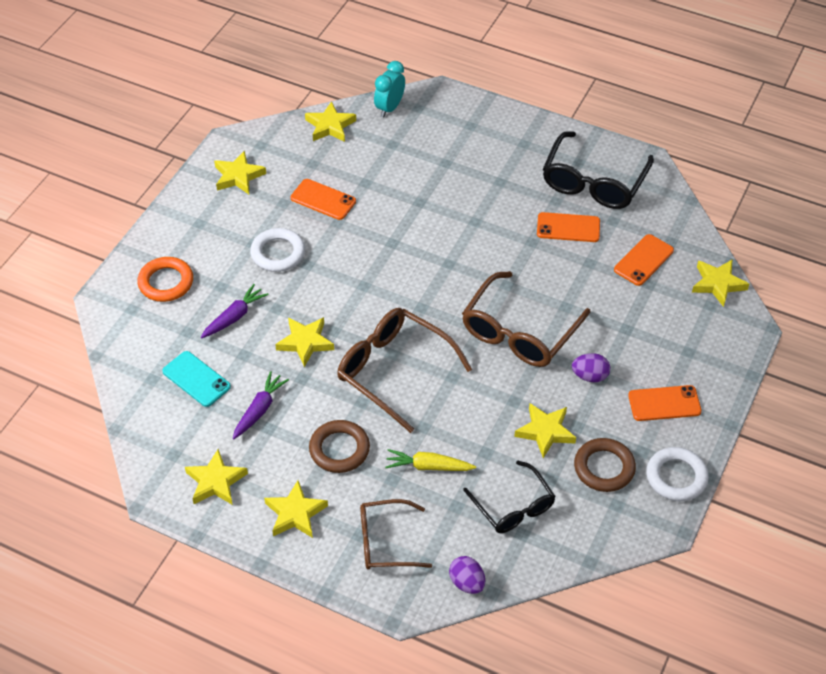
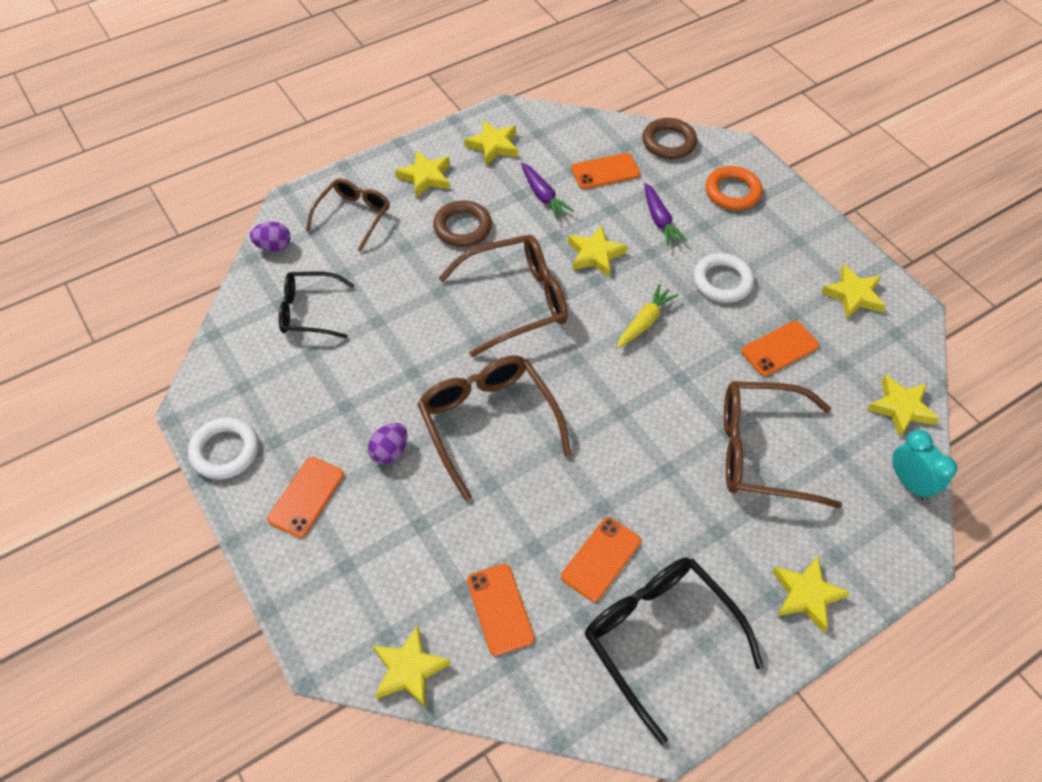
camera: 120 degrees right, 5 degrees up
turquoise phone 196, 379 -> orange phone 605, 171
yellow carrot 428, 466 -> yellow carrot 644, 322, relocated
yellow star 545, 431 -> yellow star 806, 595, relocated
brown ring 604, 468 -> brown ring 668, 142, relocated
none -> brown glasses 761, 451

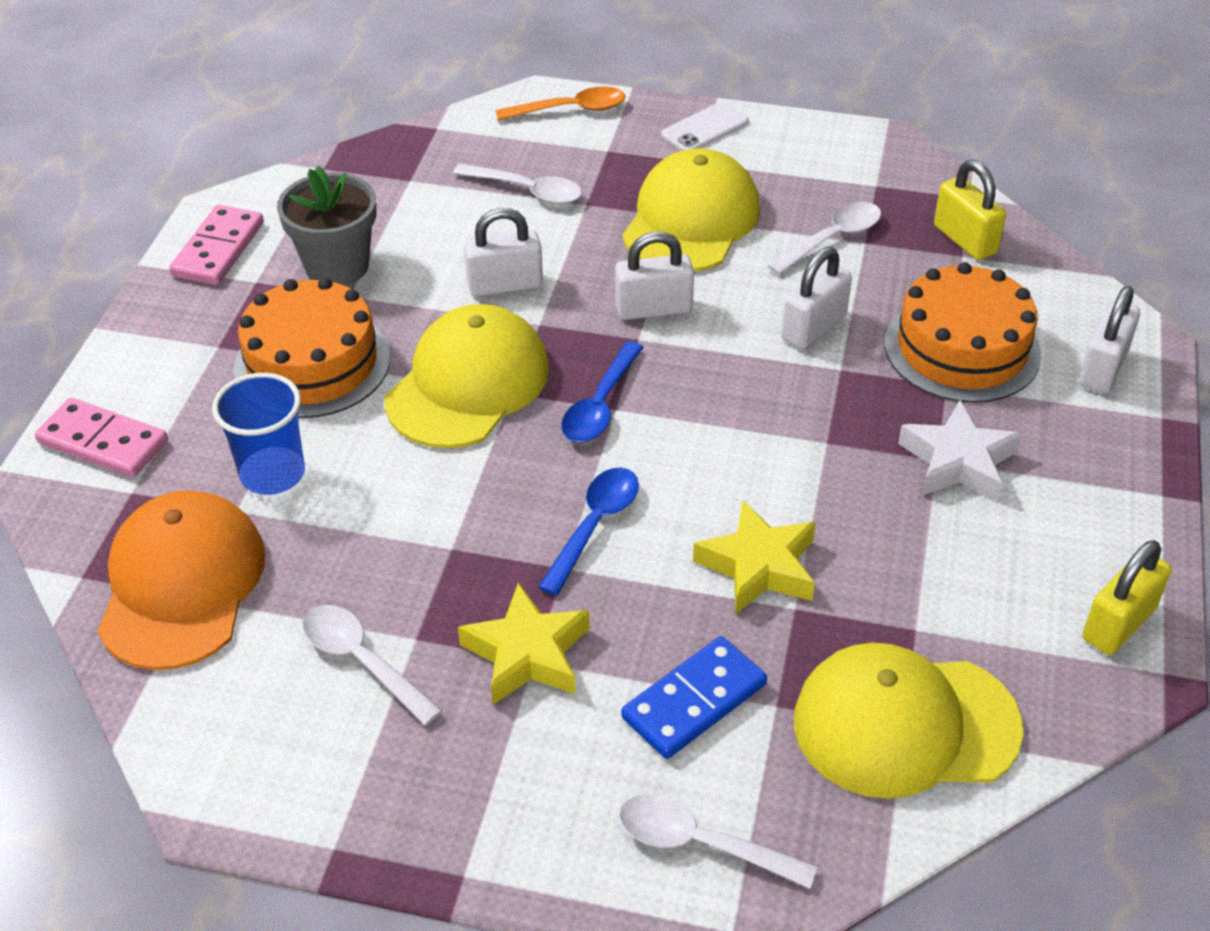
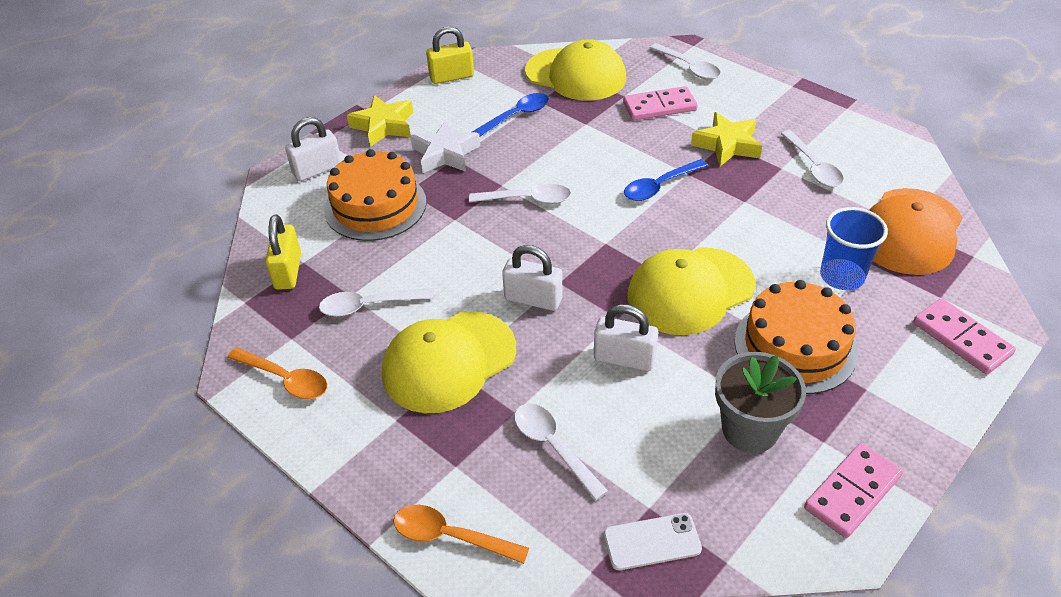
camera: 150 degrees left, 0 degrees up
blue spoon 600, 405 -> blue spoon 516, 116, relocated
blue domino 694, 701 -> pink domino 659, 106
white phone 705, 128 -> white phone 652, 542, relocated
yellow star 758, 566 -> yellow star 384, 126, relocated
white padlock 813, 327 -> none
none -> orange spoon 285, 379
none -> white spoon 527, 199

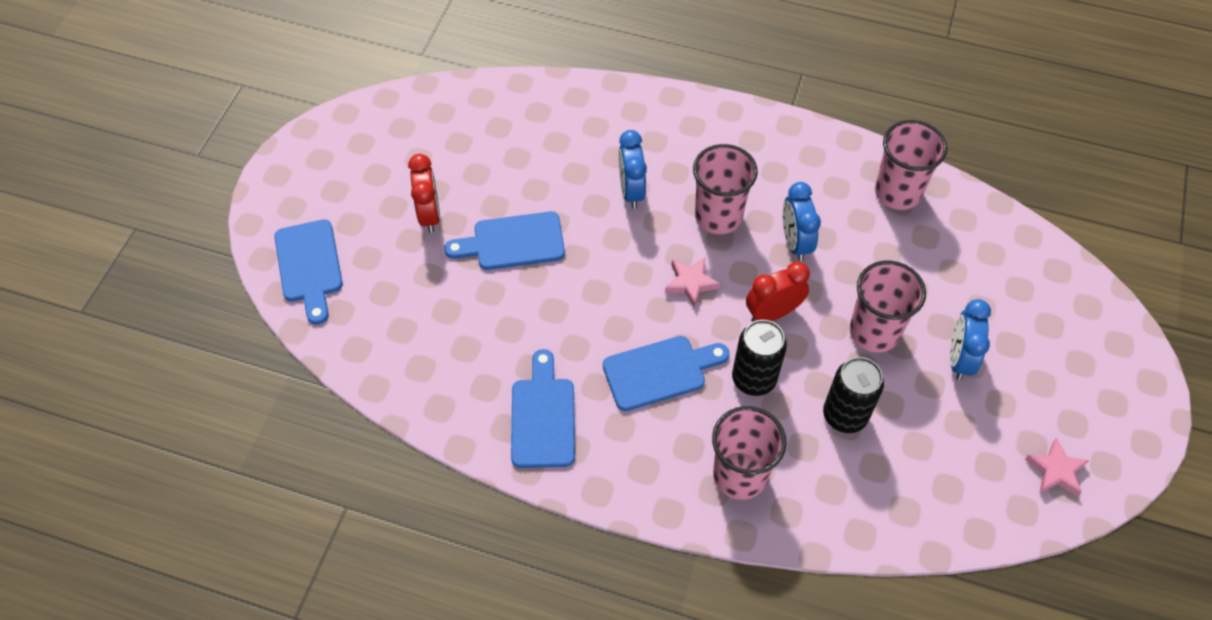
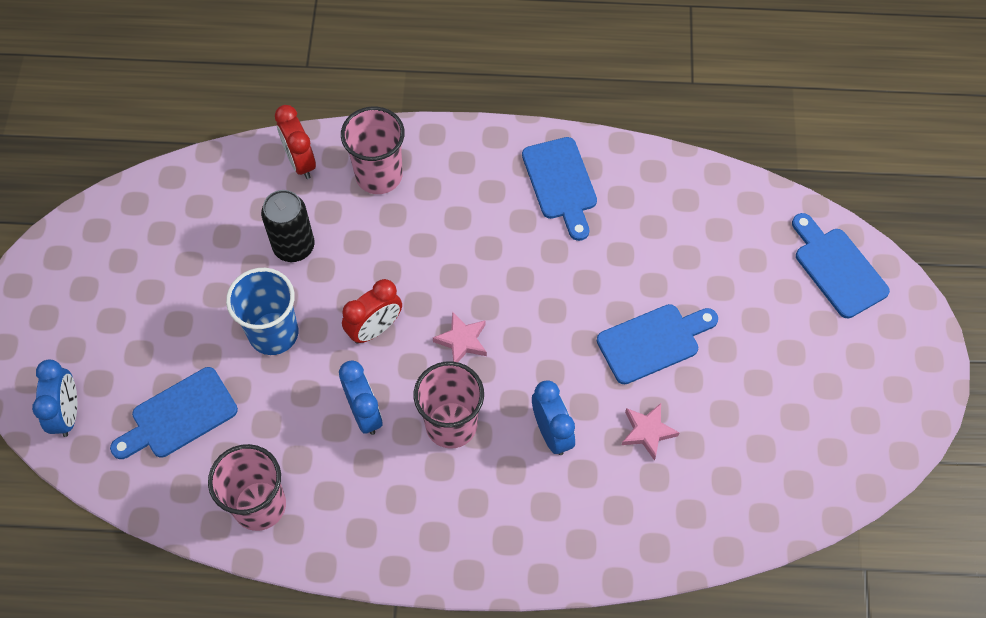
camera: 165 degrees right, 5 degrees up
red clock 429, 214 -> red clock 300, 162, relocated
blue cutting board 660, 372 -> blue cutting board 179, 416, relocated
black can 754, 379 -> none
pink cup 874, 332 -> blue cup 273, 333
blue clock 959, 359 -> blue clock 68, 413, relocated
pink star 1055, 471 -> pink star 647, 432, relocated

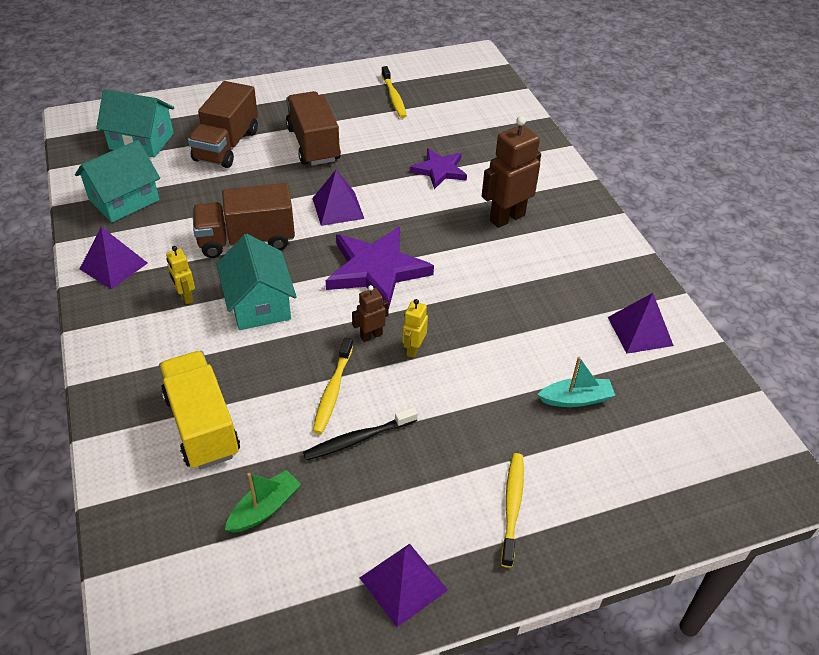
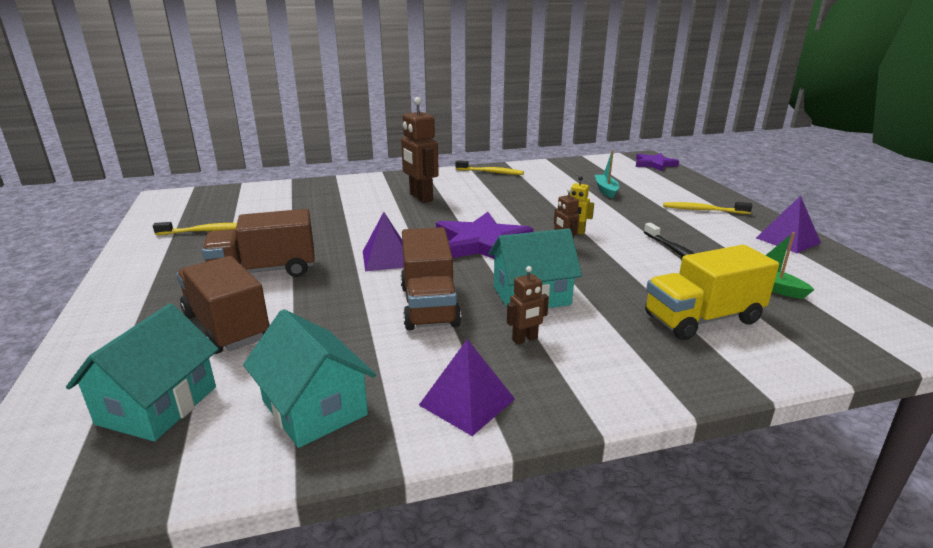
camera: 85 degrees left, 20 degrees down
yellow robot 185, 297 -> brown robot 525, 339
brown truck 226, 145 -> brown truck 227, 326, 150 degrees counterclockwise
yellow toothbrush 333, 391 -> yellow toothbrush 491, 172, relocated
purple star 439, 170 -> purple star 654, 164, relocated
purple pyramid 640, 331 -> none

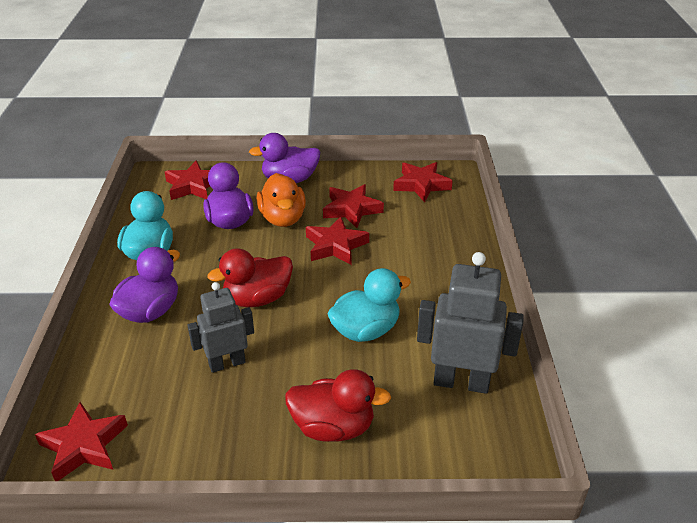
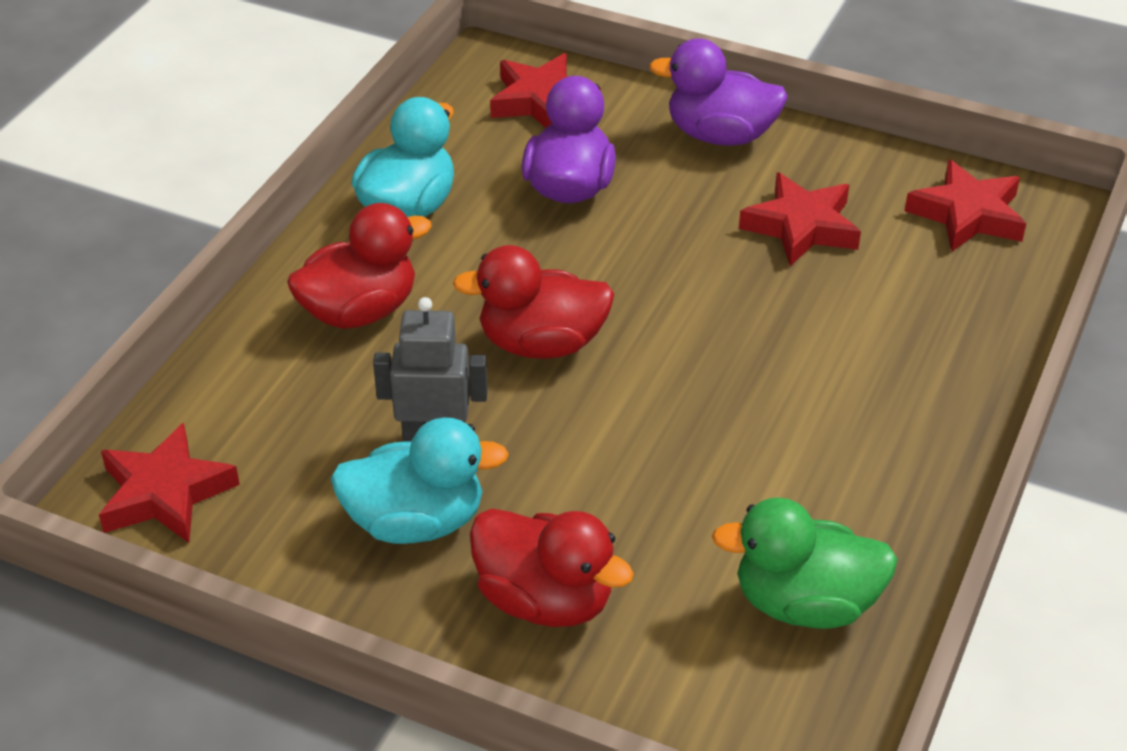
camera: 25 degrees right, 5 degrees up
purple duck 150, 311 -> red duck 359, 311
orange duck 283, 218 -> none
red star 335, 246 -> none
turquoise duck 366, 330 -> turquoise duck 416, 522, relocated
grey robot 461, 382 -> green duck 805, 604

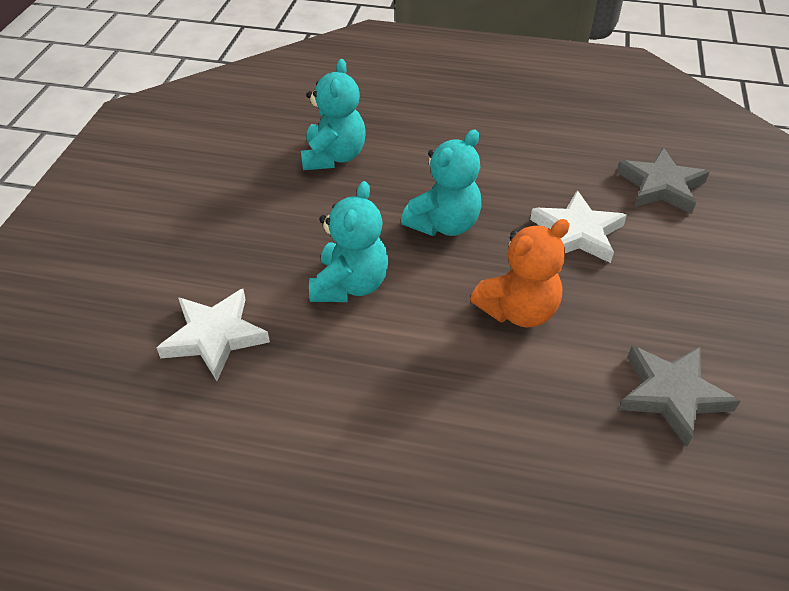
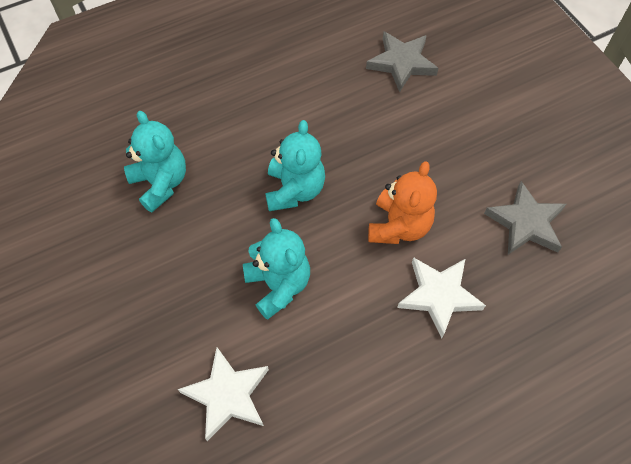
camera: 40 degrees left, 15 degrees up
white star 577, 233 -> white star 439, 296, relocated

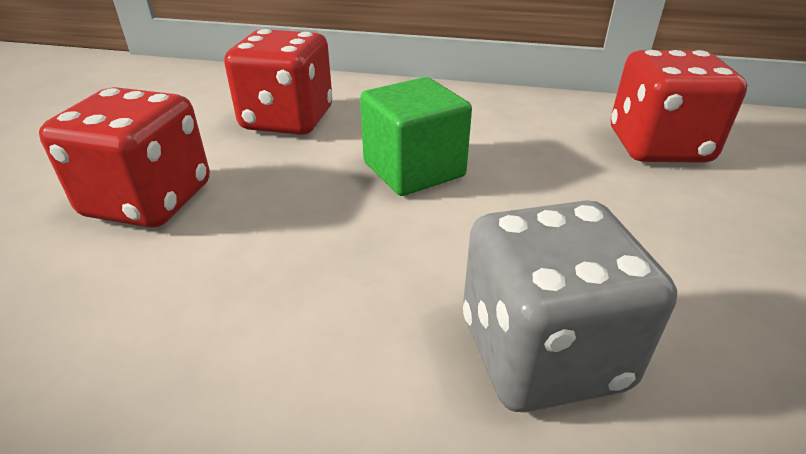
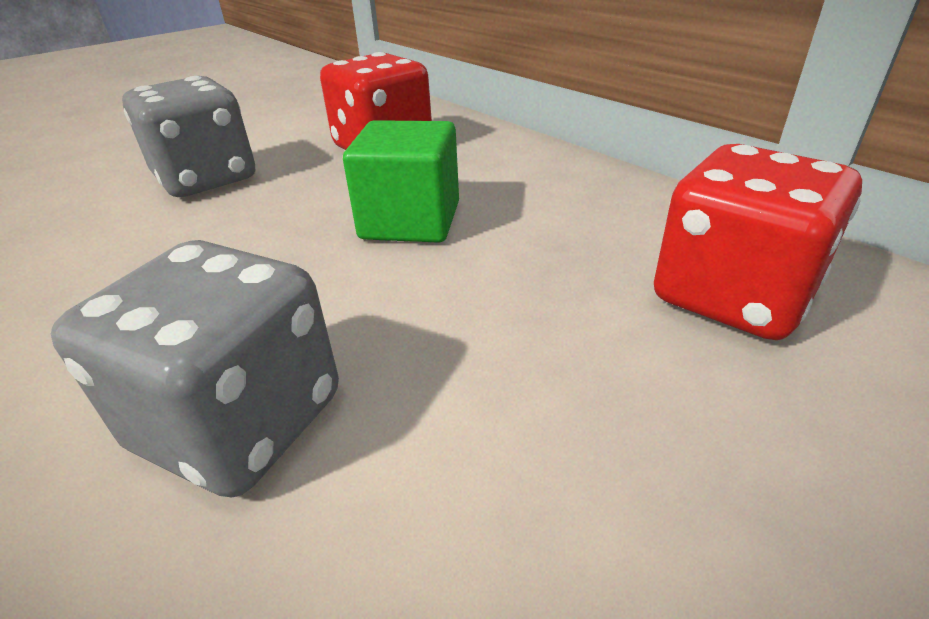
camera: 40 degrees right, 0 degrees up
red dice 149, 200 -> grey dice 206, 179

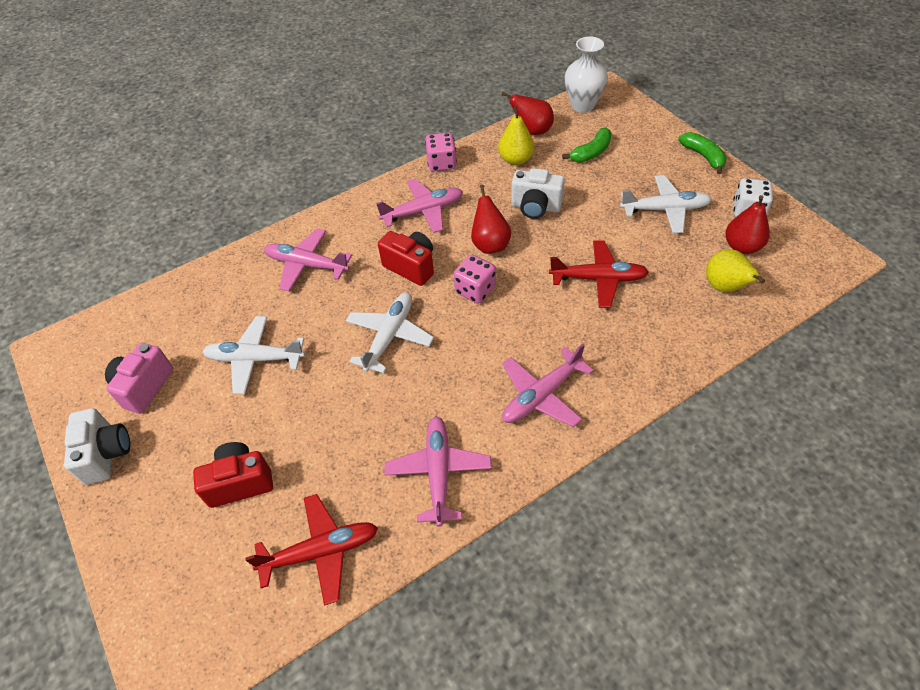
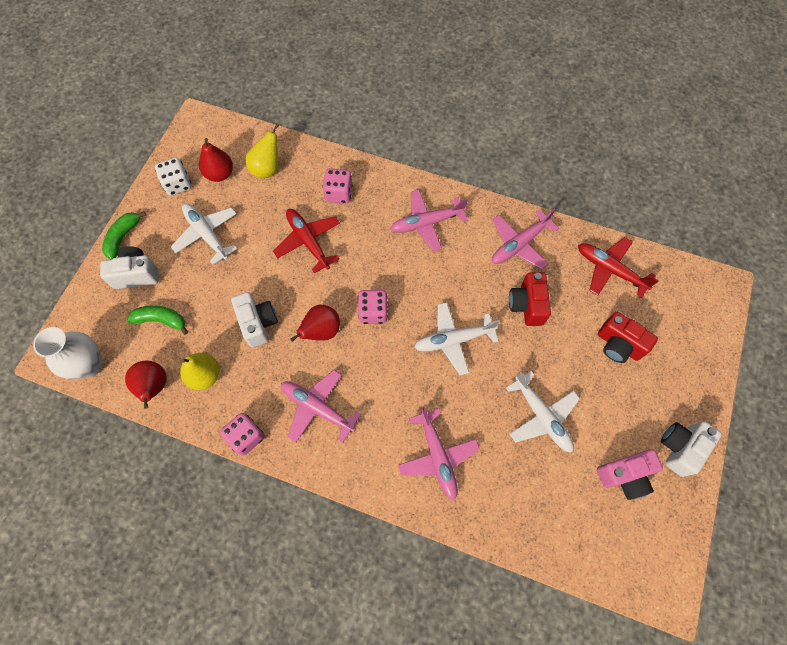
camera: 130 degrees left, 15 degrees up
red camera 411, 267 -> red camera 527, 305, relocated
pink plane 542, 395 -> pink plane 427, 223, 150 degrees clockwise
none -> white camera 136, 274
none -> pink dice 338, 193

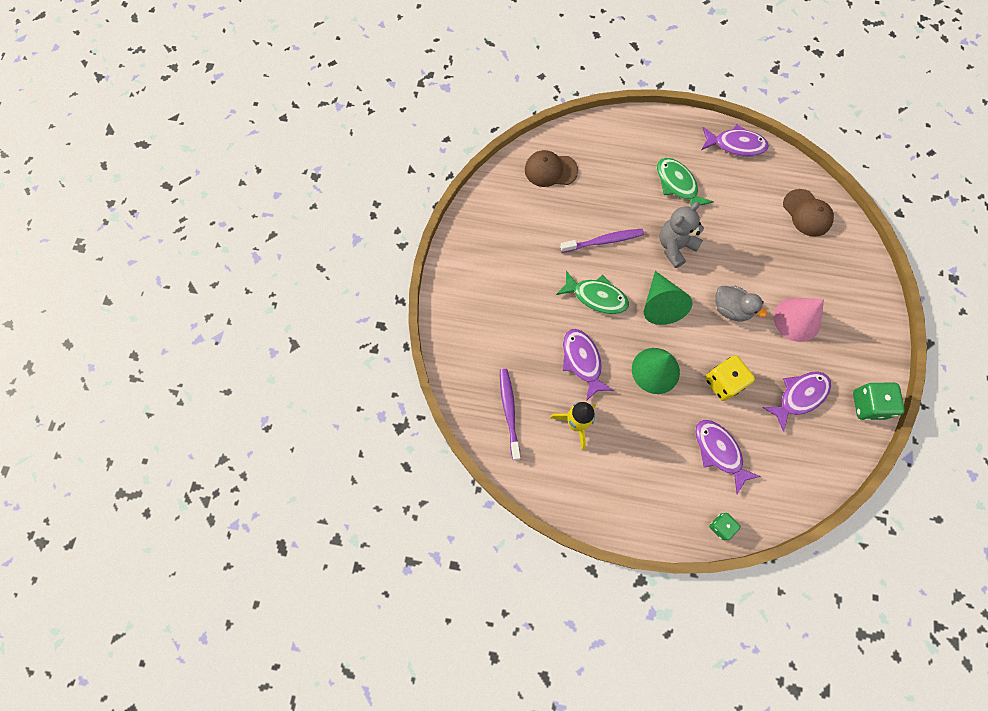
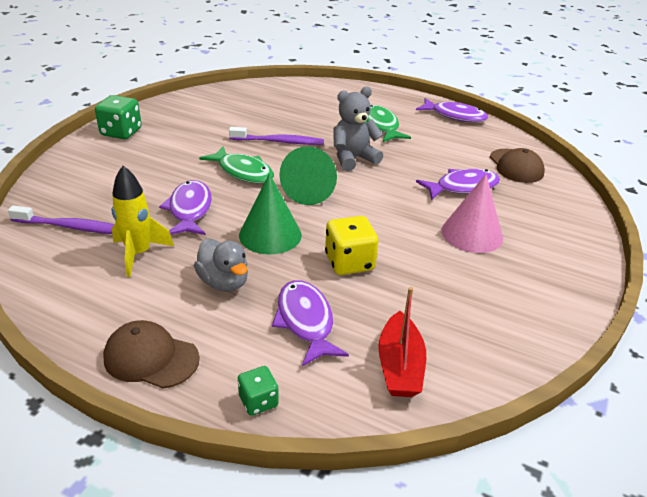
camera: 15 degrees right, 35 degrees down
purple toothbrush 509, 411 -> purple toothbrush 72, 227, 90 degrees clockwise
brown cap 550, 170 -> brown cap 151, 358, relocated
grey duck 731, 309 -> grey duck 224, 282, relocated
purple fish 799, 396 -> purple fish 462, 187, relocated
green dice 868, 405 -> green dice 121, 132, relocated
none -> red boat 400, 366

